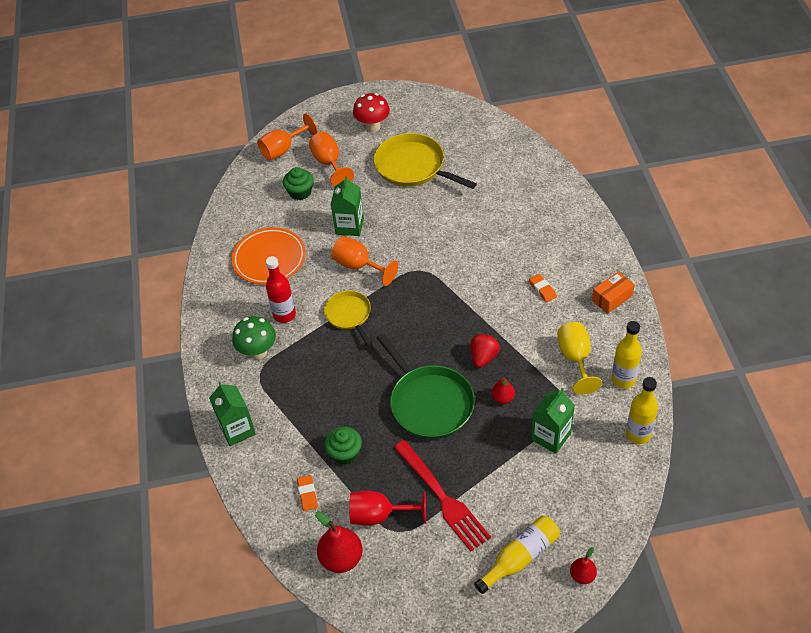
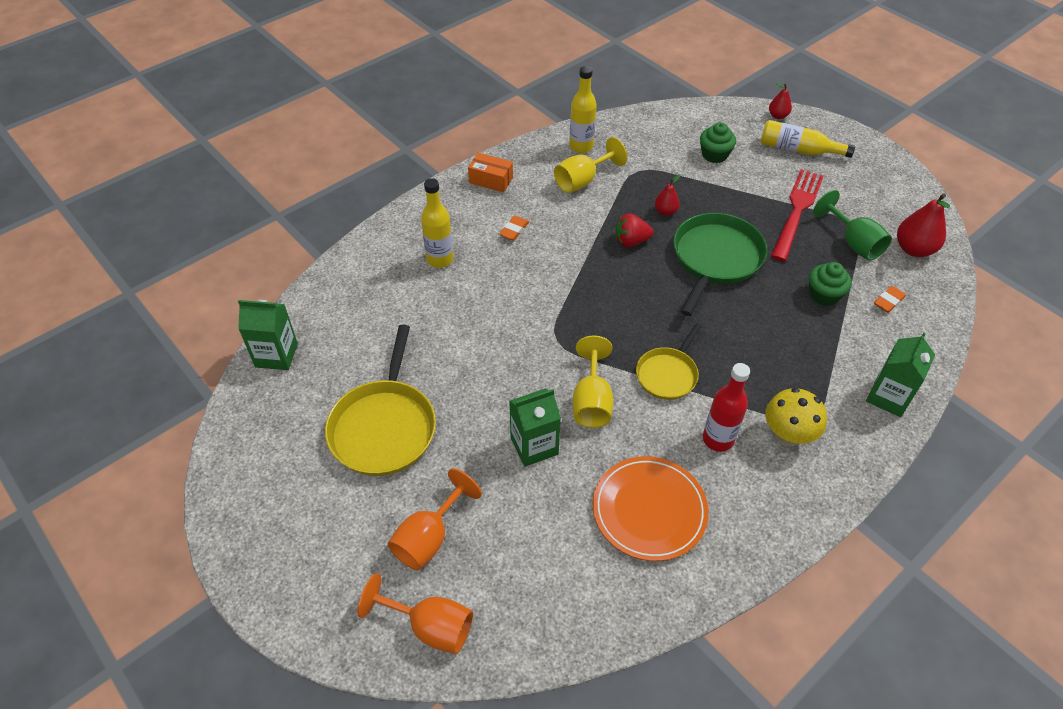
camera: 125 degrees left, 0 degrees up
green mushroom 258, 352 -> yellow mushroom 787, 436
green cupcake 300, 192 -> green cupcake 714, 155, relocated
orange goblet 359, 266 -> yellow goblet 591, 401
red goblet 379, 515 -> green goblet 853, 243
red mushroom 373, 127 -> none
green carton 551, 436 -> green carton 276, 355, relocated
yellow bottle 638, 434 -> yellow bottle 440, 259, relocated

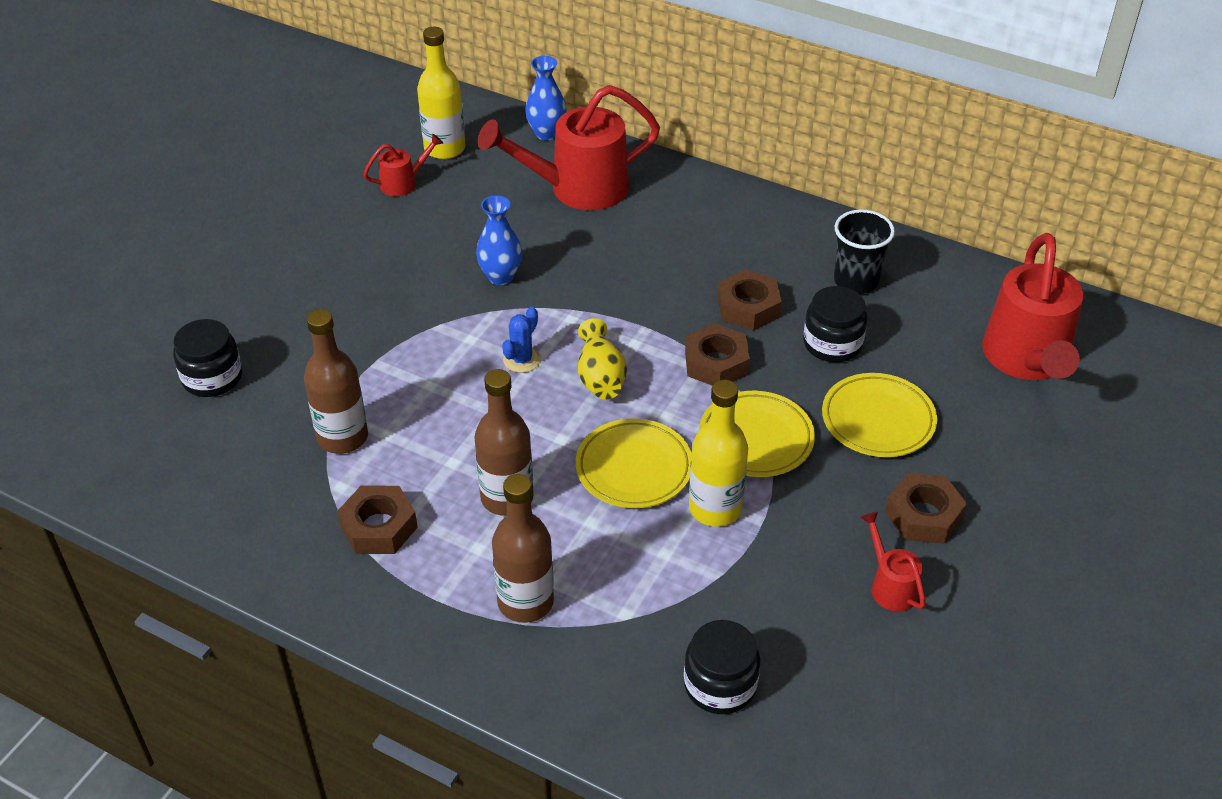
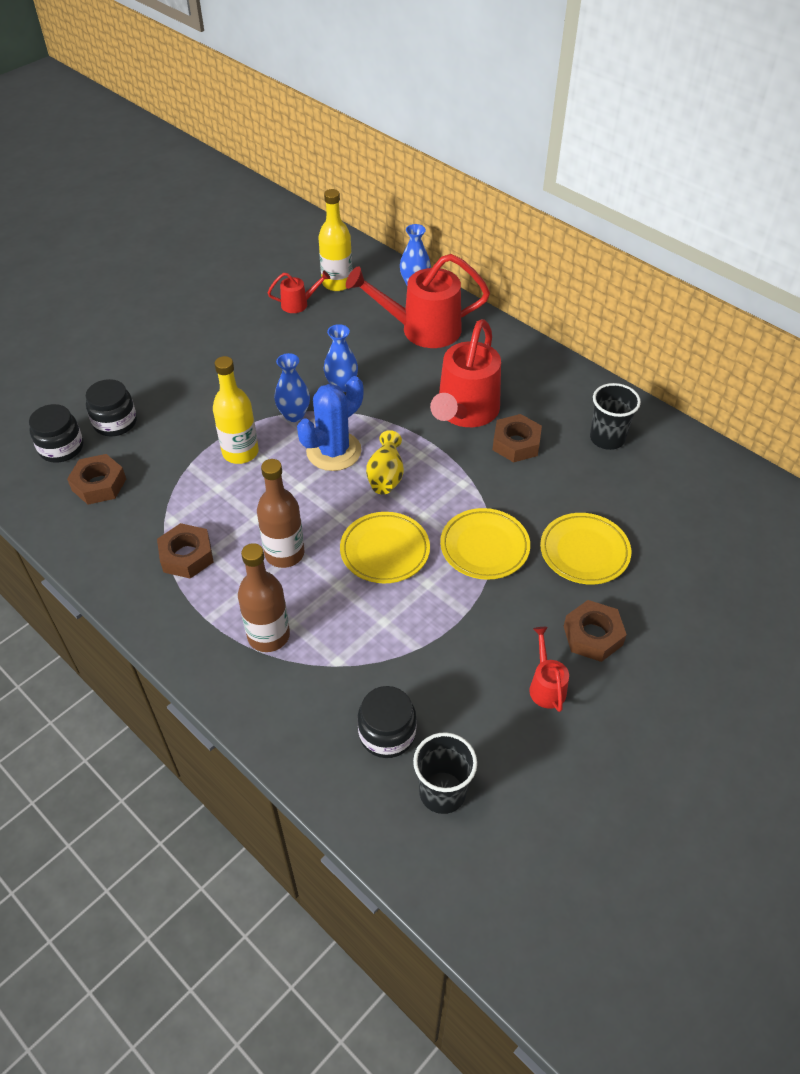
camera: 15 degrees right, 5 degrees up
brown bottle 343, 437 -> none
blue cactus 522, 360 -> blue cactus 334, 451, x1.93
brown nut 716, 363 -> brown nut 99, 484, relocated
yellow bottle 715, 508 -> yellow bottle 240, 452, relocated
black jar 832, 344 -> black jar 61, 448, relocated
red watering can 1027, 360 -> red watering can 464, 412, relocated
none -> blue vase 294, 415
none -> black cup 442, 792

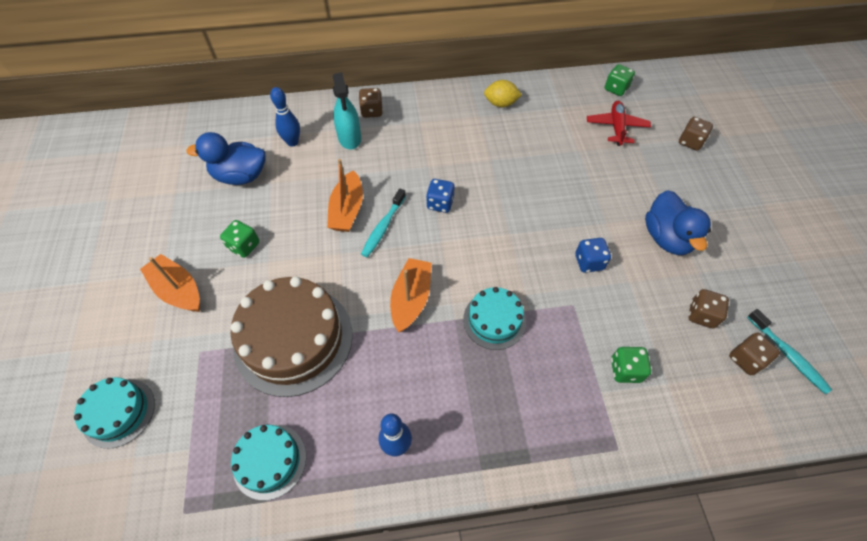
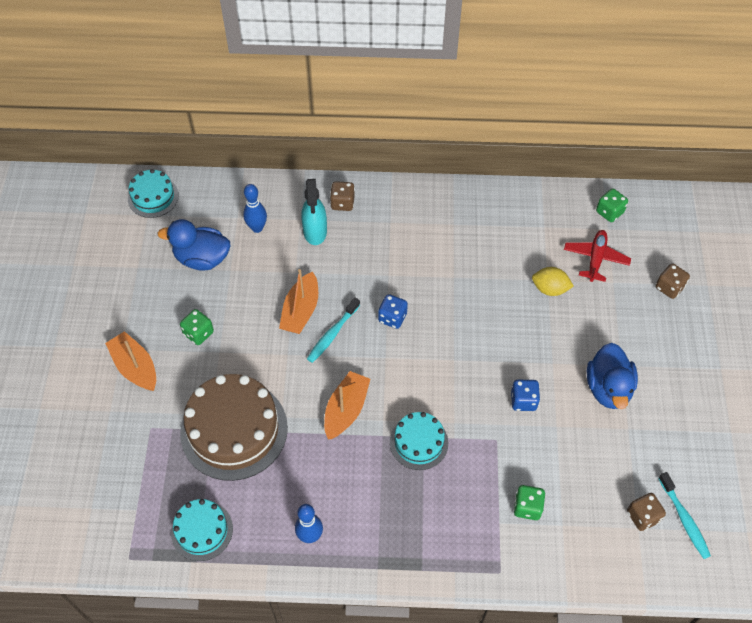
camera: 10 degrees right, 0 degrees up
turquoise cake 119, 412 -> turquoise cake 153, 197, relocated
yellow lemon 500, 104 -> yellow lemon 550, 289, relocated
brown dice 701, 315 -> none

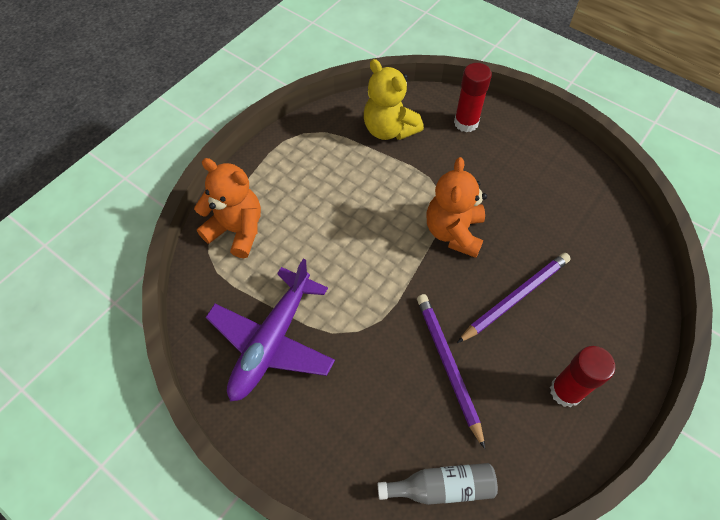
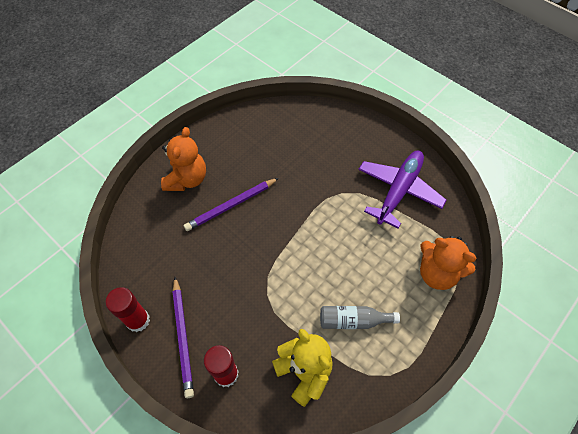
camera: 175 degrees left, 0 degrees up
grey bottle 441, 487 -> grey bottle 353, 321, relocated
purple pencil 448, 365 -> purple pencil 183, 337, relocated
orange teddy bear 453, 232 -> orange teddy bear 187, 179, relocated
red glue stick 565, 391 -> red glue stick 138, 320, relocated

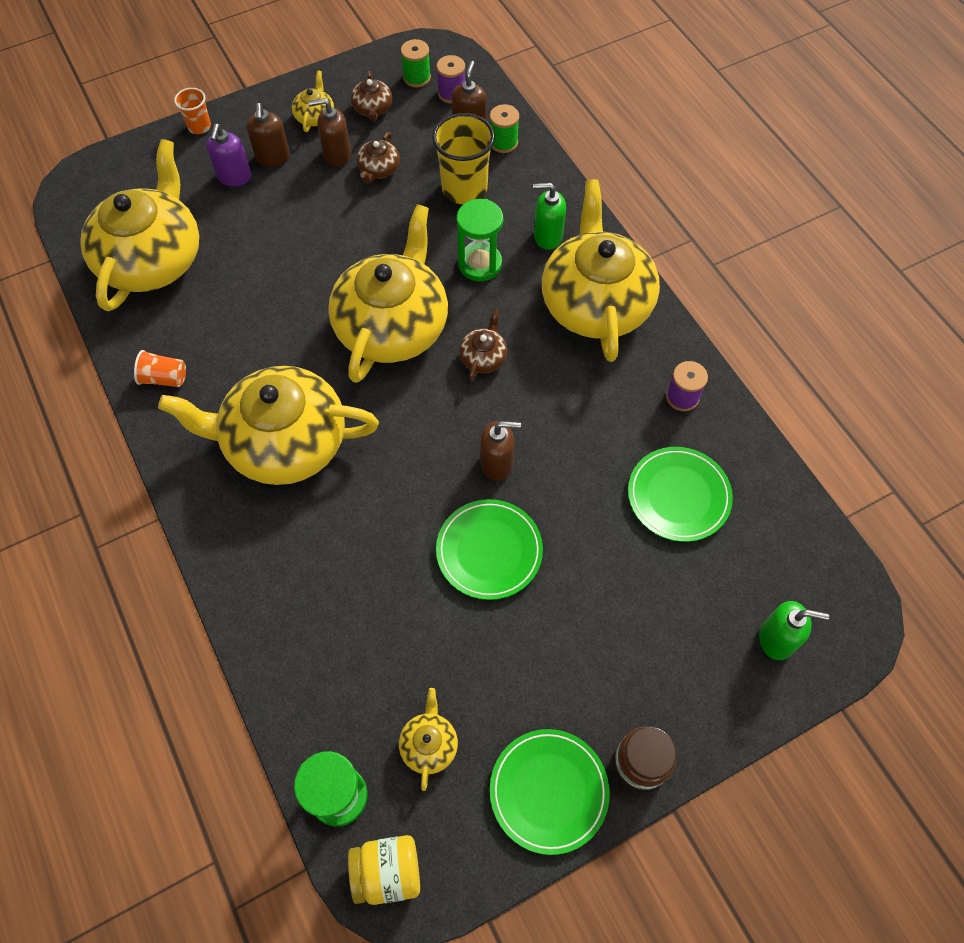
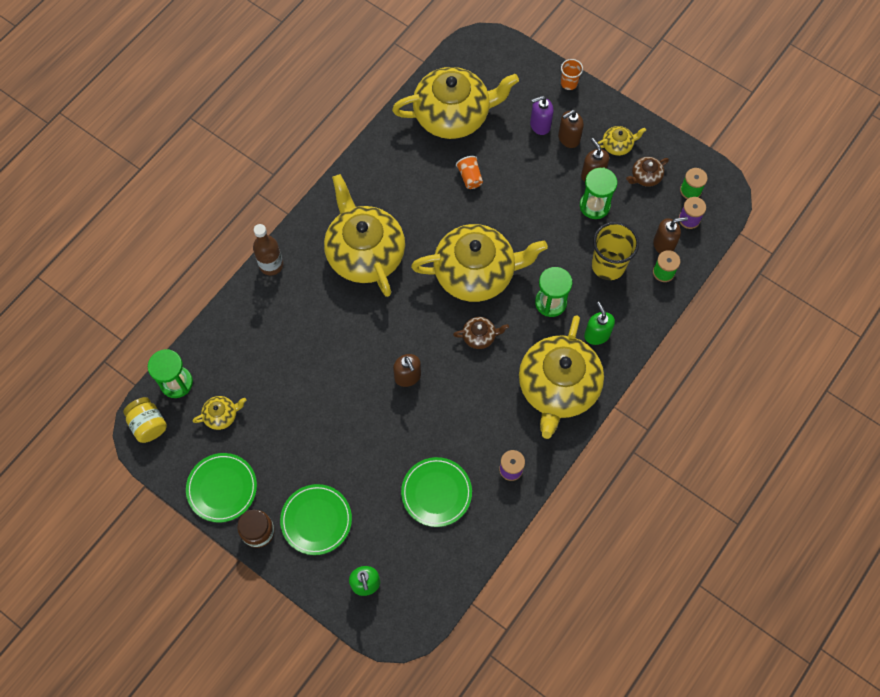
camera: 65 degrees right, 5 degrees up
orange cup 164, 378 -> orange cup 470, 177, relocated
brown teapot 378, 169 -> green hourglass 594, 206
green plate 489, 551 -> green plate 316, 520, relocated
yellow teapot 595, 302 -> yellow teapot 558, 387, 135 degrees clockwise
none -> brown bottle 271, 265

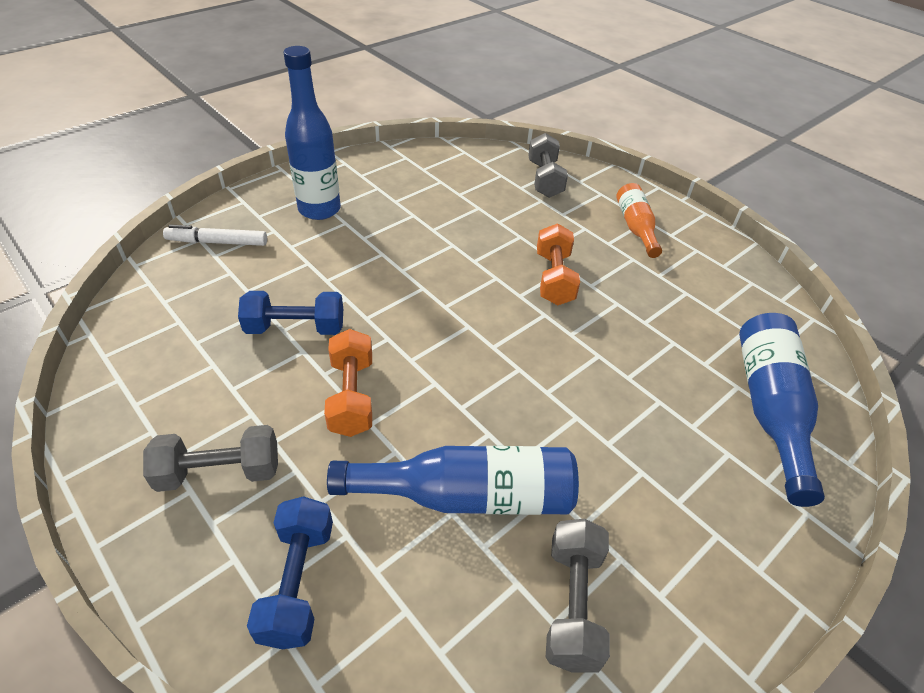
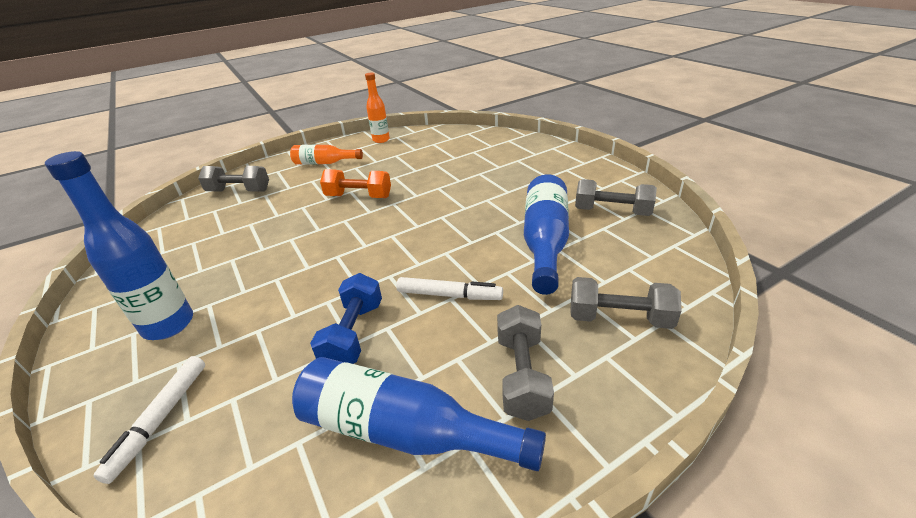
camera: 75 degrees left, 10 degrees down
blue dumbbell 298, 582 -> grey dumbbell 619, 318
orange dumbbell 352, 396 -> white marker 449, 295
blue bottle 769, 409 -> blue bottle 404, 431, relocated
none -> orange bottle 381, 140

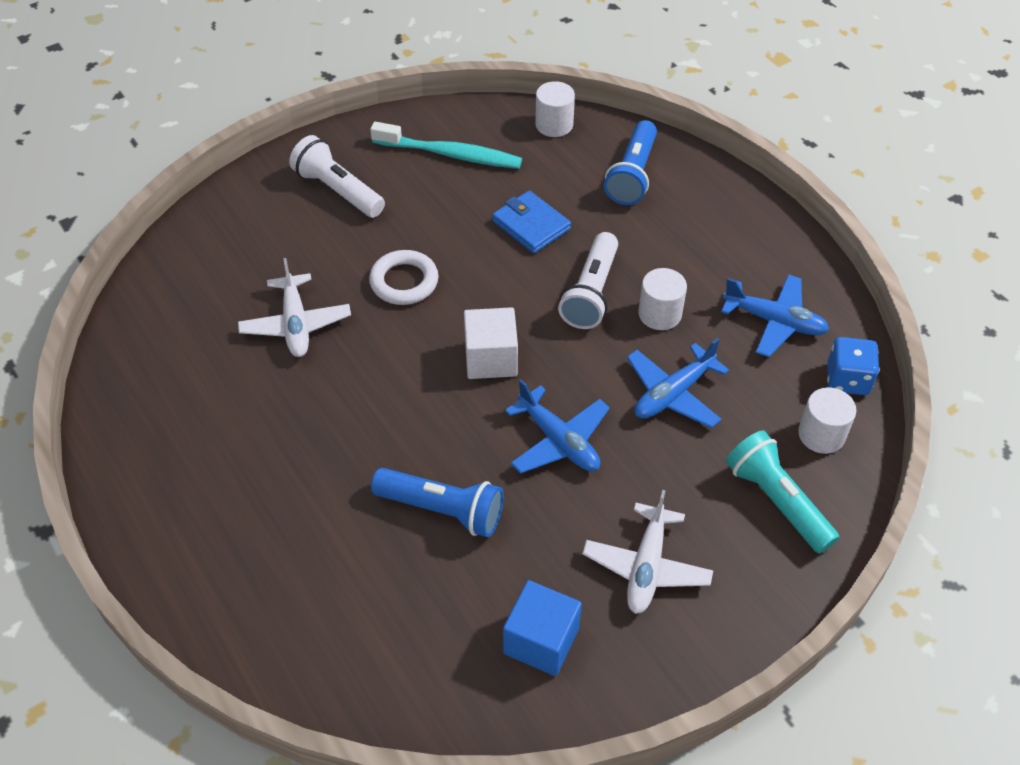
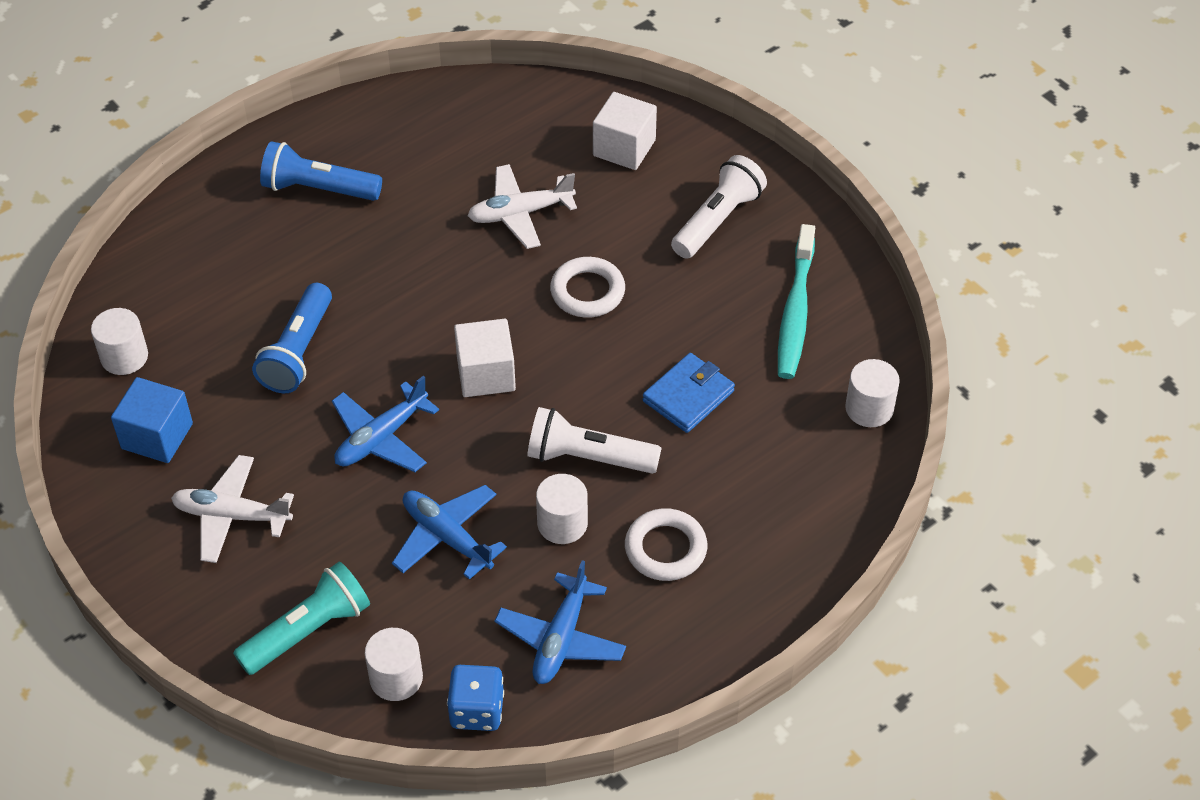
camera: 85 degrees right, 0 degrees up
blue flashlight 632, 175 -> blue flashlight 318, 188, relocated
none -> white cylinder 124, 357
none -> white cube 624, 148
none -> white ring 665, 549

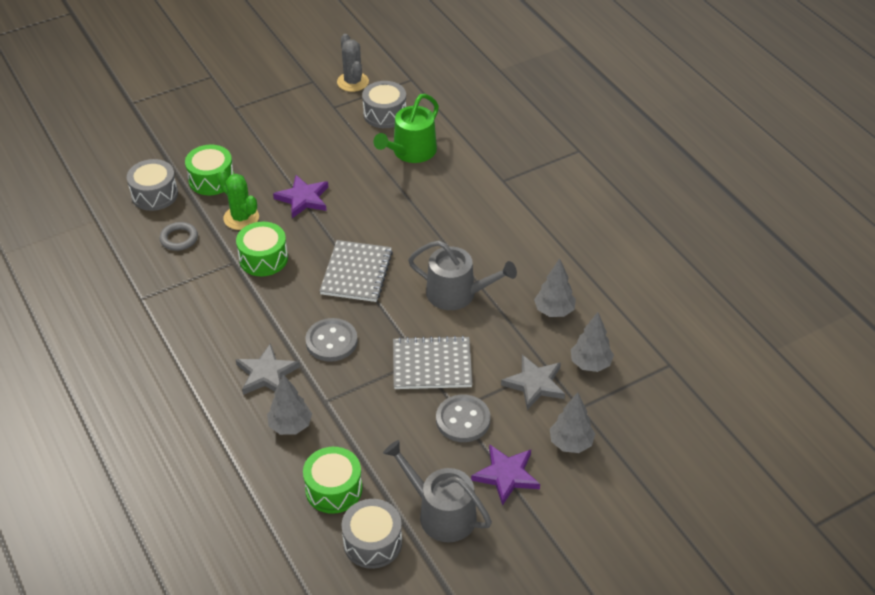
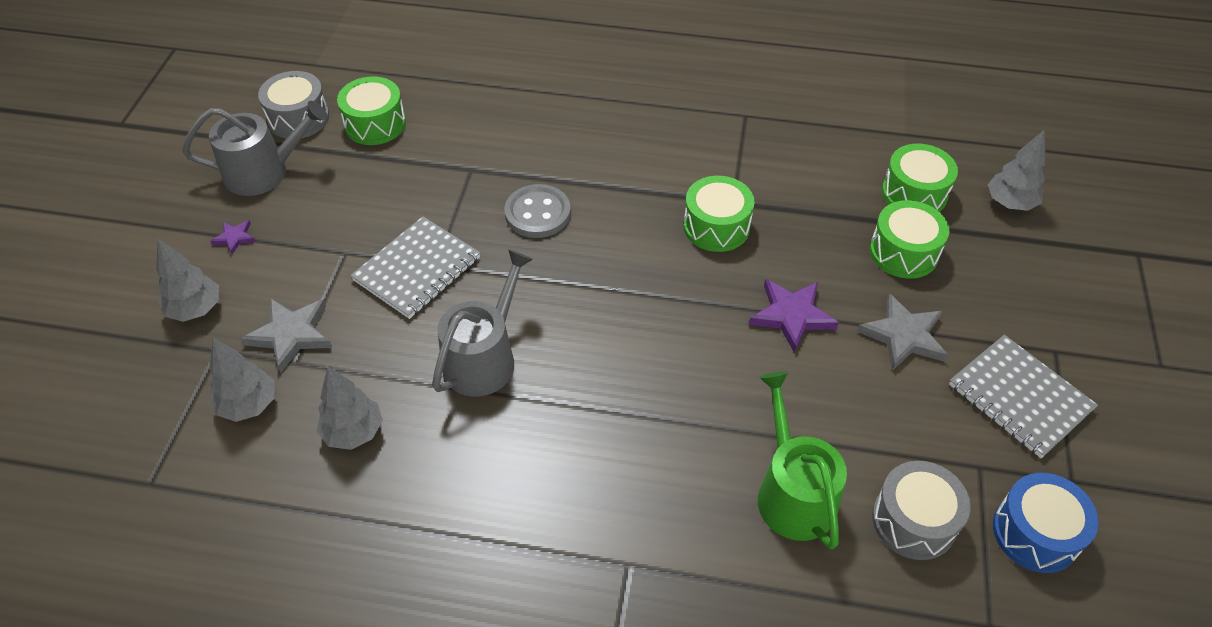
camera: 130 degrees right, 5 degrees up
grey drum 154, 194 -> green drum 914, 193
grey ring 179, 238 -> none
green cactus 241, 218 -> none
grey star 266, 374 -> grey star 903, 335, relocated
grey tree 290, 426 -> grey tree 1009, 203, relocated
grey notebook 356, 273 -> grey notebook 1019, 397, relocated
grey cactus 352, 82 -> blue drum 1035, 533
grey watering can 457, 294 -> grey watering can 484, 358, 150 degrees clockwise
grey button 463, 420 -> none
purple star 506, 475 -> purple star 234, 238, x0.53

